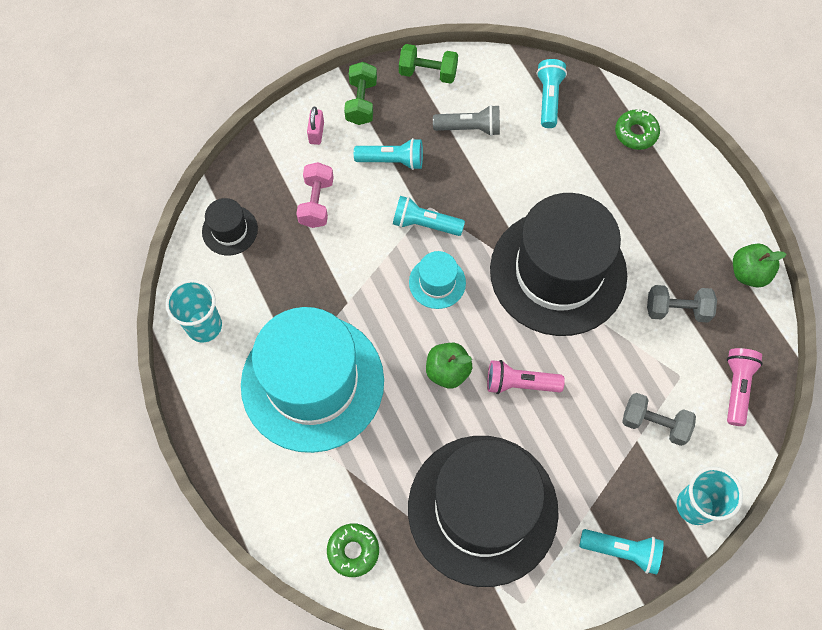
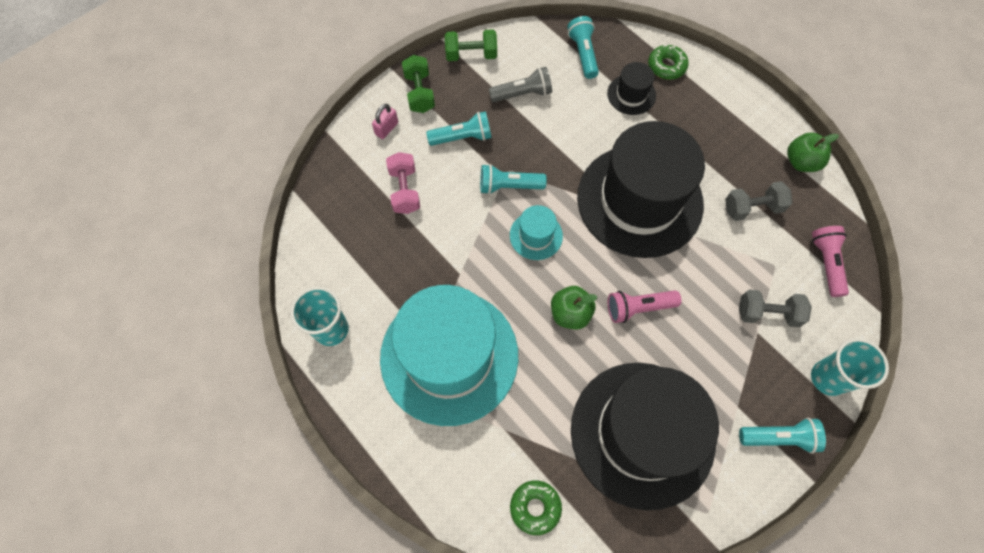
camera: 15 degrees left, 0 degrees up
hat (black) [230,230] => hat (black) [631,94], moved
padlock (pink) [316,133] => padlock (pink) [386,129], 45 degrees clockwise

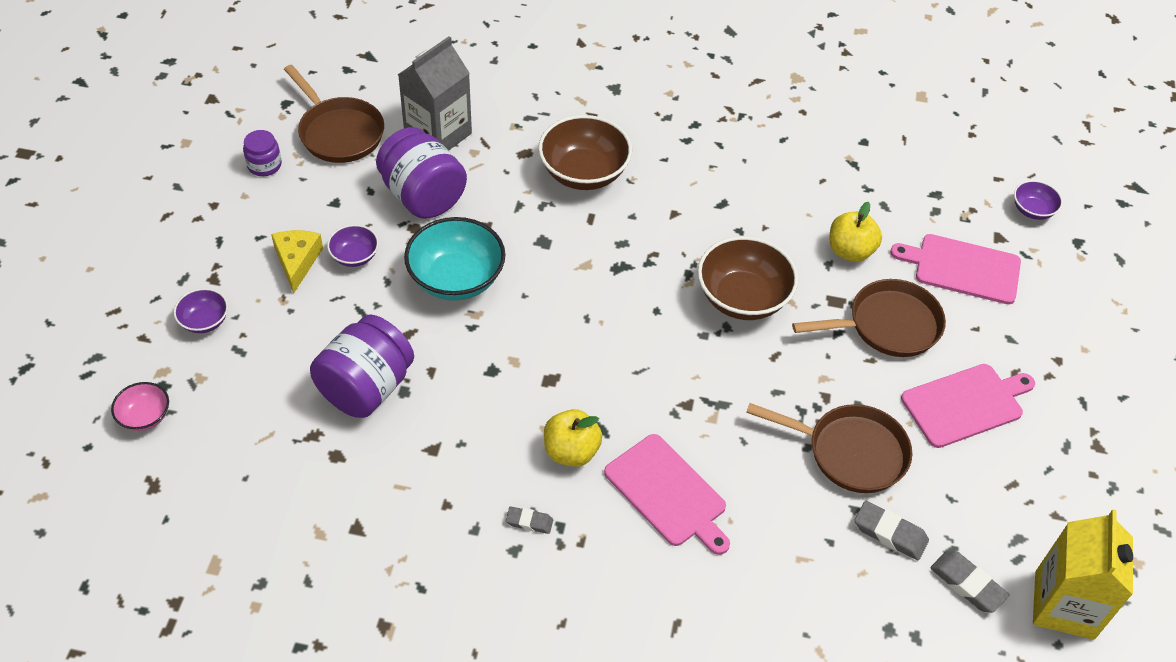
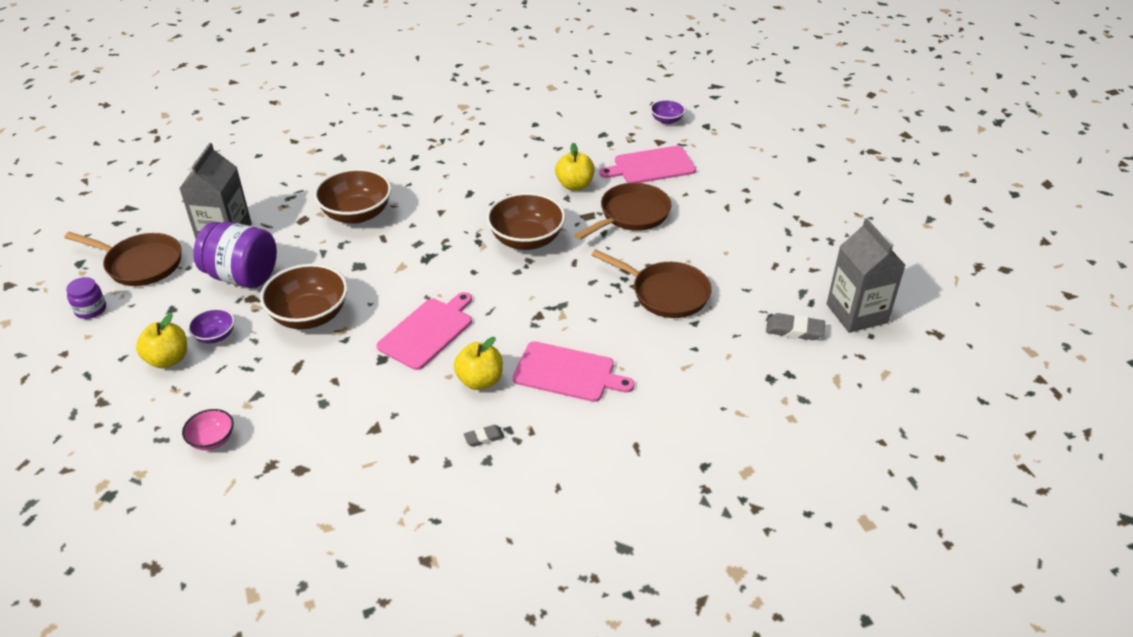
camera: 30 degrees left, 10 degrees down
bowl (purple) [204,321] => nothing
jar (purple) [366,388] => nothing
eraser (grey) [890,533] => nothing
bowl (pink) [145,417] => bowl (pink) [212,440], moved
cutting board (pink) [965,404] => cutting board (pink) [427,331], moved
cheese (yellow) [297,261] => apple (yellow) [168,359]
bowl (turquoise) [456,279] => bowl (brown) [309,315]
carton (yellow) [1064,605] => carton (grey) [856,313]
pan (brown) [850,452] => pan (brown) [665,293], 45 degrees clockwise

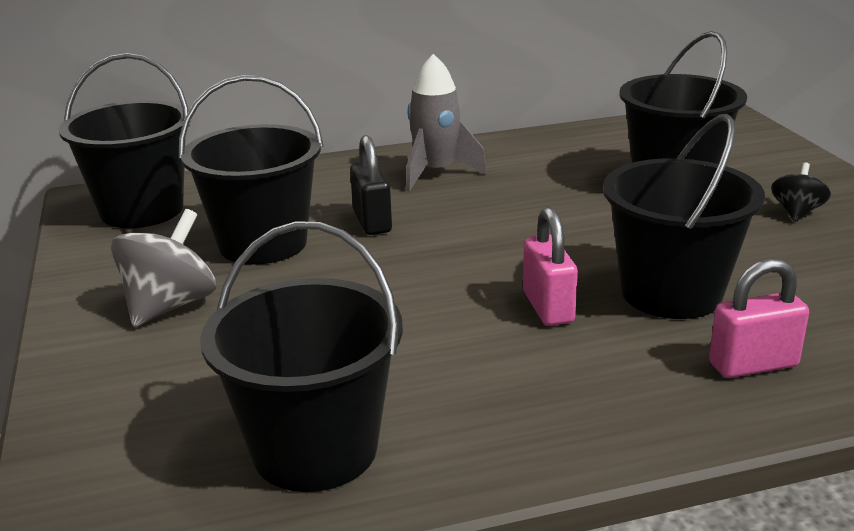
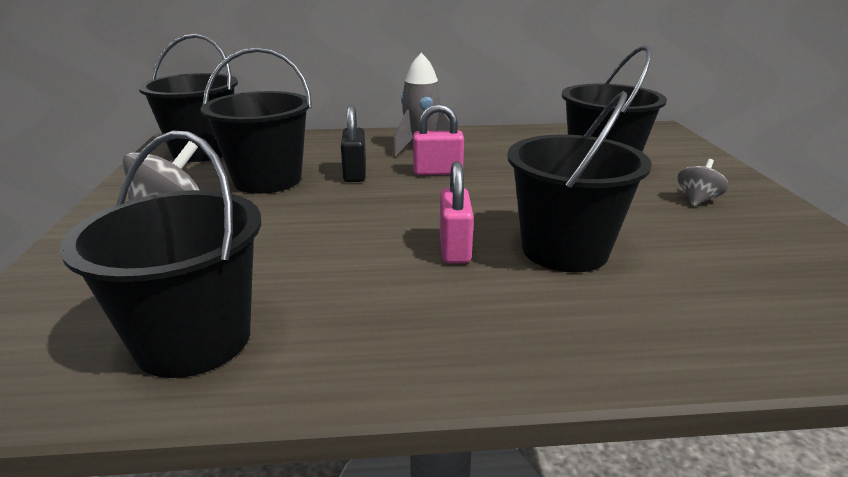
camera: 10 degrees right, 0 degrees up
padlock (pink) [753,365] => padlock (pink) [437,172], moved
spinning top (black) [796,212] => spinning top (grey) [697,200]

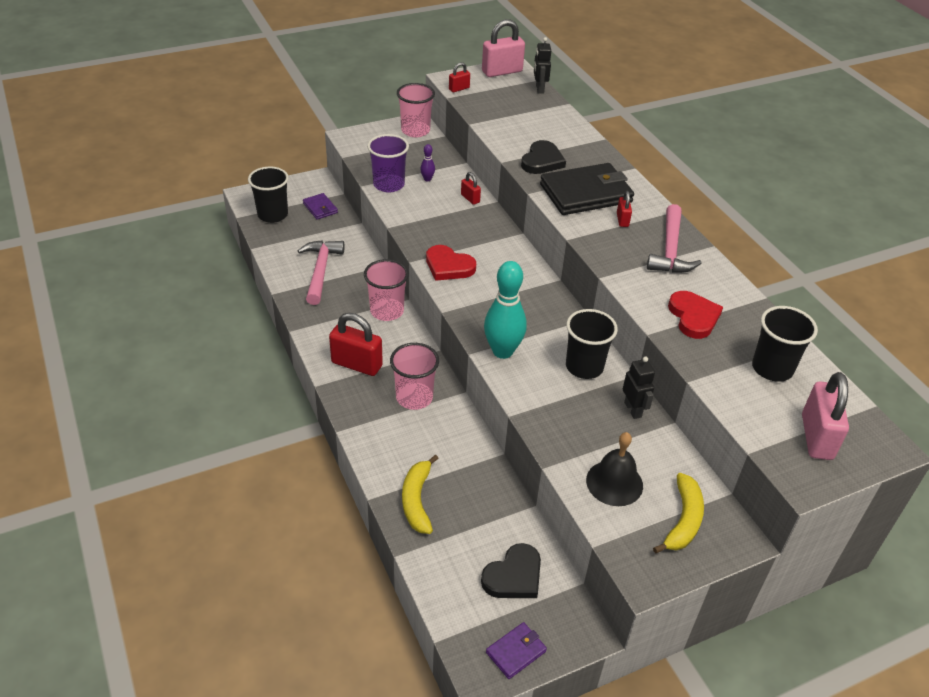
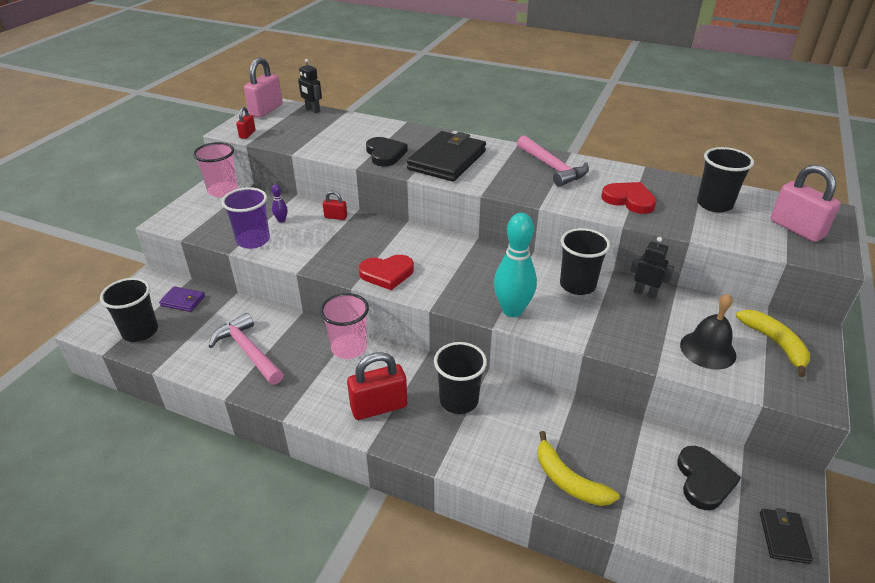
camera: 40 degrees left, 5 degrees down
padlock (red) [622,220] => nothing
cup (pink) [414,397] => cup (black) [459,400]
wallet (purple) [516,652] => wallet (black) [783,537]

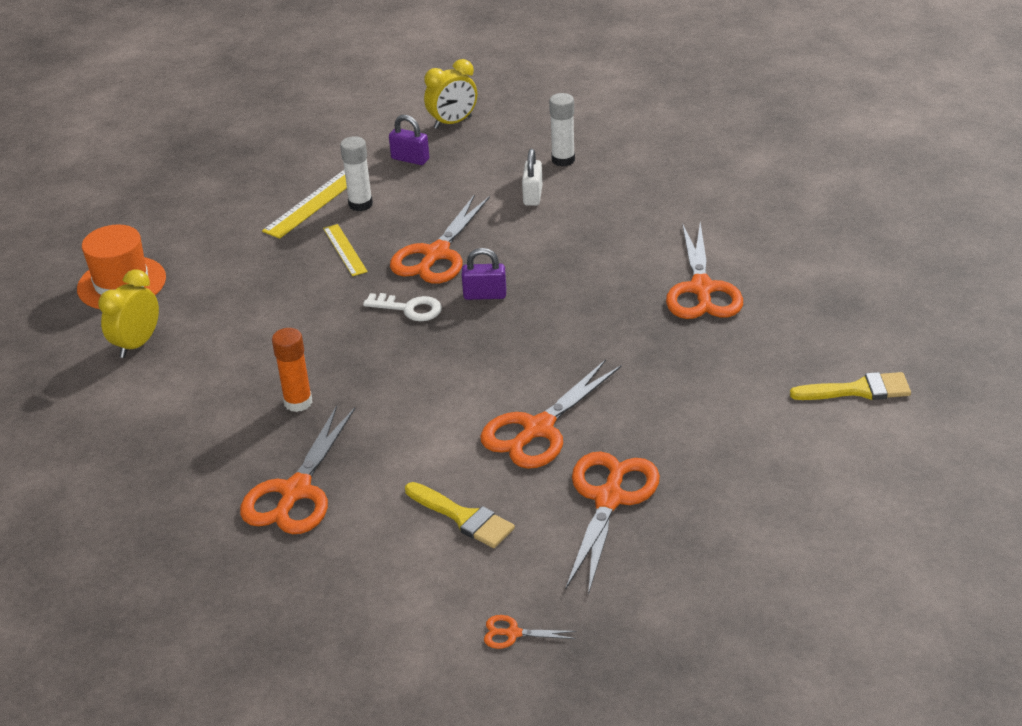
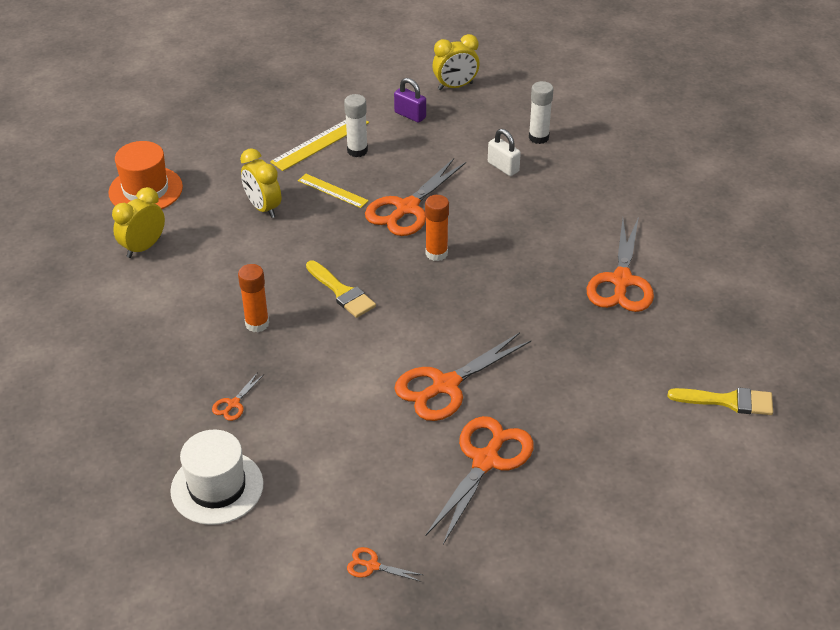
camera: 10 degrees right, 5 degrees up
key (white) [409,309] => nothing
nothing => hat (white) [217,487]
nothing => clock (yellow) [263,208]
brush (yellow) [463,517] => brush (yellow) [342,292], moved
padlock (purple) [485,295] => glue stick (orange) [436,253]
ruler (yellow) [344,250] => ruler (yellow) [332,191], 45 degrees counterclockwise
padlock (white) [532,195] => padlock (white) [503,167], 60 degrees counterclockwise
scissors (orange) [296,491] => scissors (orange) [233,404], x0.44

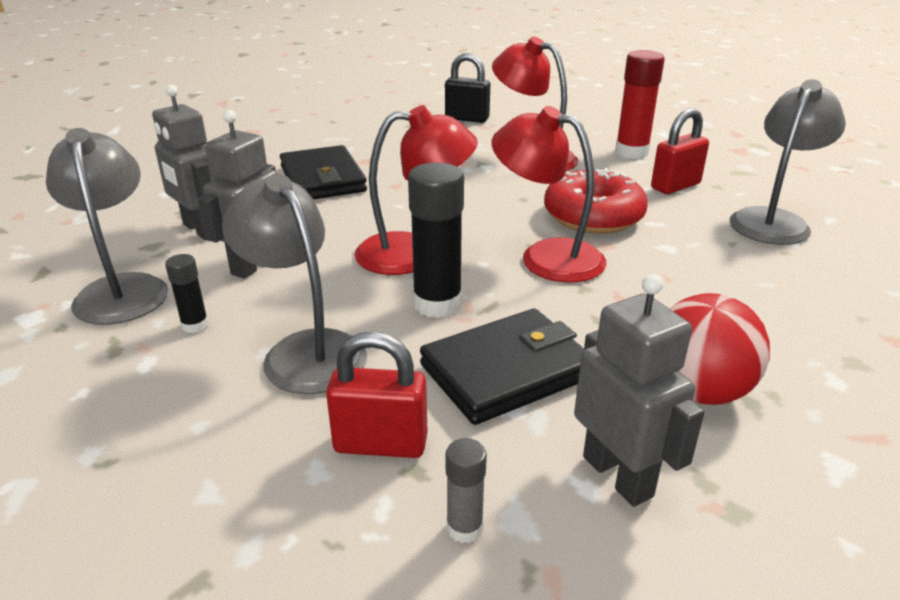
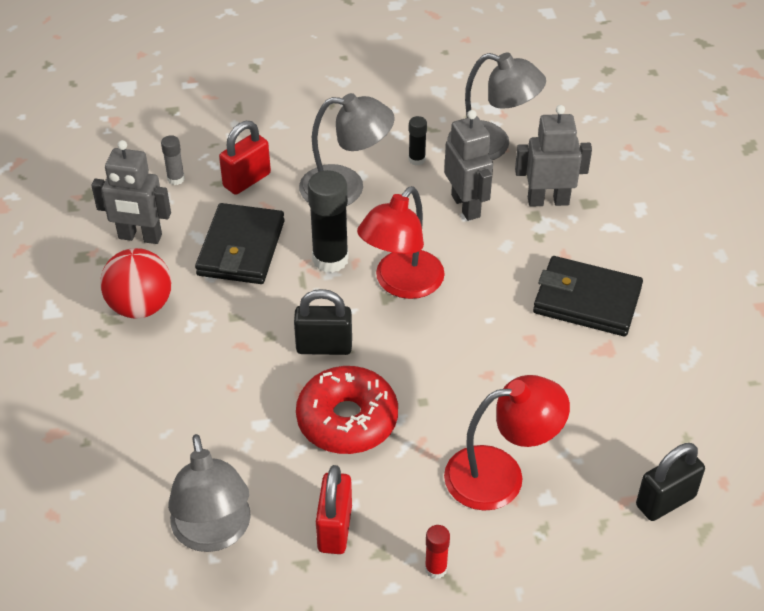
camera: 130 degrees right, 15 degrees up
lamp (red) [546,256] => padlock (black) [324,346]
glue stick (red) [631,152] => glue stick (red) [436,569], x0.51

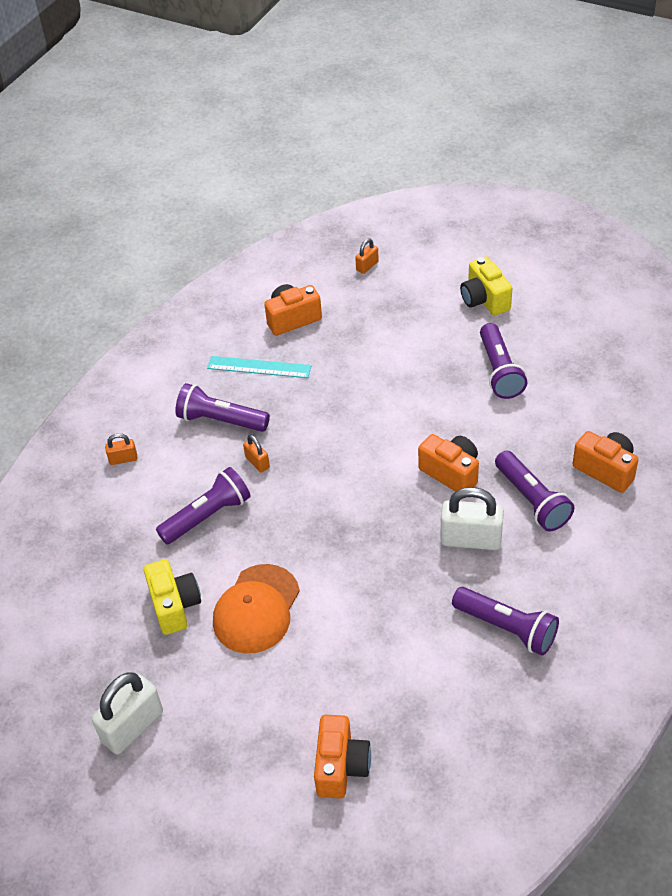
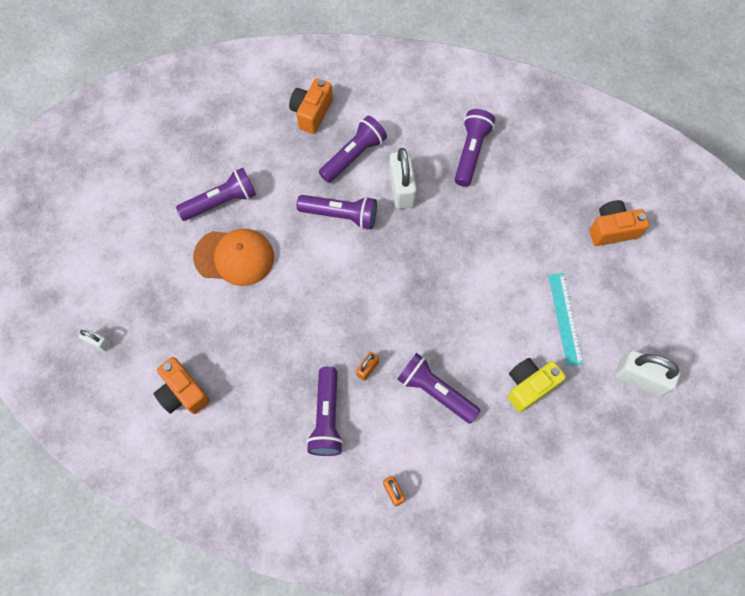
camera: 110 degrees left, 20 degrees up
camera (yellow) [484,300] => nothing
ruler (turquoise) [259,367] => ruler (turquoise) [565,318], moved
cap (orange) [256,609] => cap (orange) [234,257], moved
camera (orange) [451,472] => flashlight (purple) [340,215]
padlock (orange) [367,266] => padlock (white) [98,342]

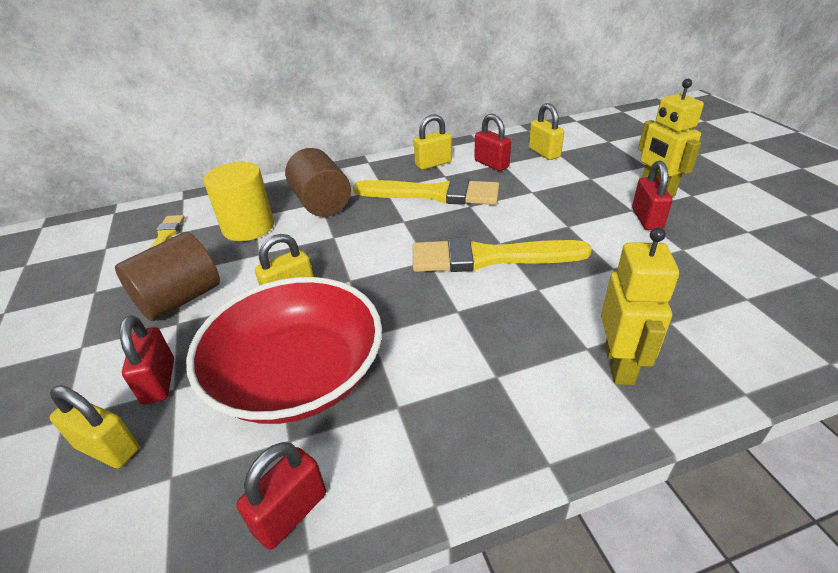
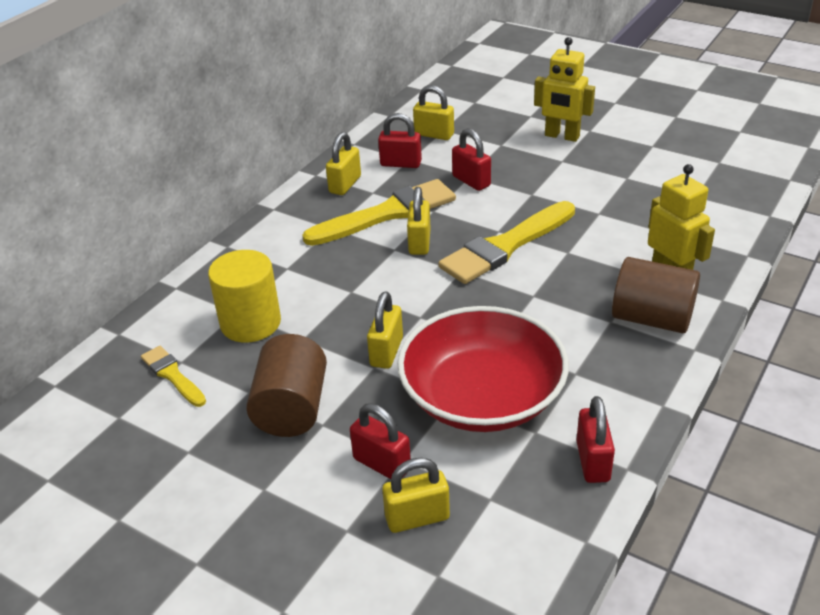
camera: 40 degrees left, 0 degrees up
nothing => padlock (yellow) [419,242]
cylinder (brown) [322,203] => cylinder (brown) [652,318], moved
padlock (red) [646,219] => padlock (red) [471,181], moved

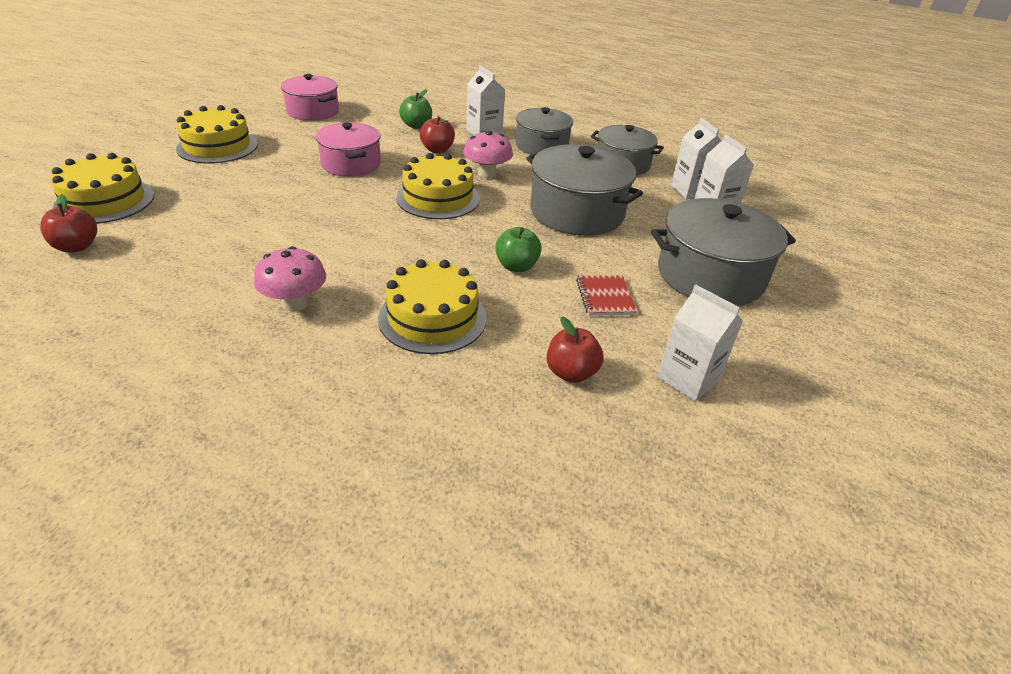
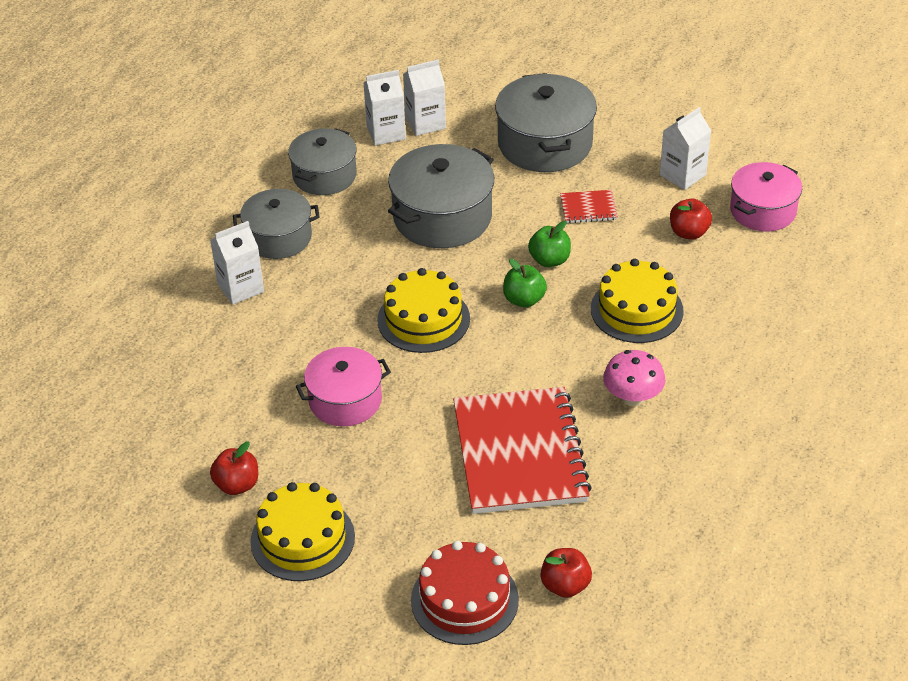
camera: 85 degrees left, 5 degrees up
mushroom (pink) [487,174] => nothing
nothing => notebook (red) [520,453]
pot (pink) [313,111] => pot (pink) [763,210], moved
apple (green) [416,126] => apple (green) [524,300], moved
apple (red) [437,150] => apple (red) [237,485], moved
cake (yellow) [105,201] => cake (red) [464,600]

